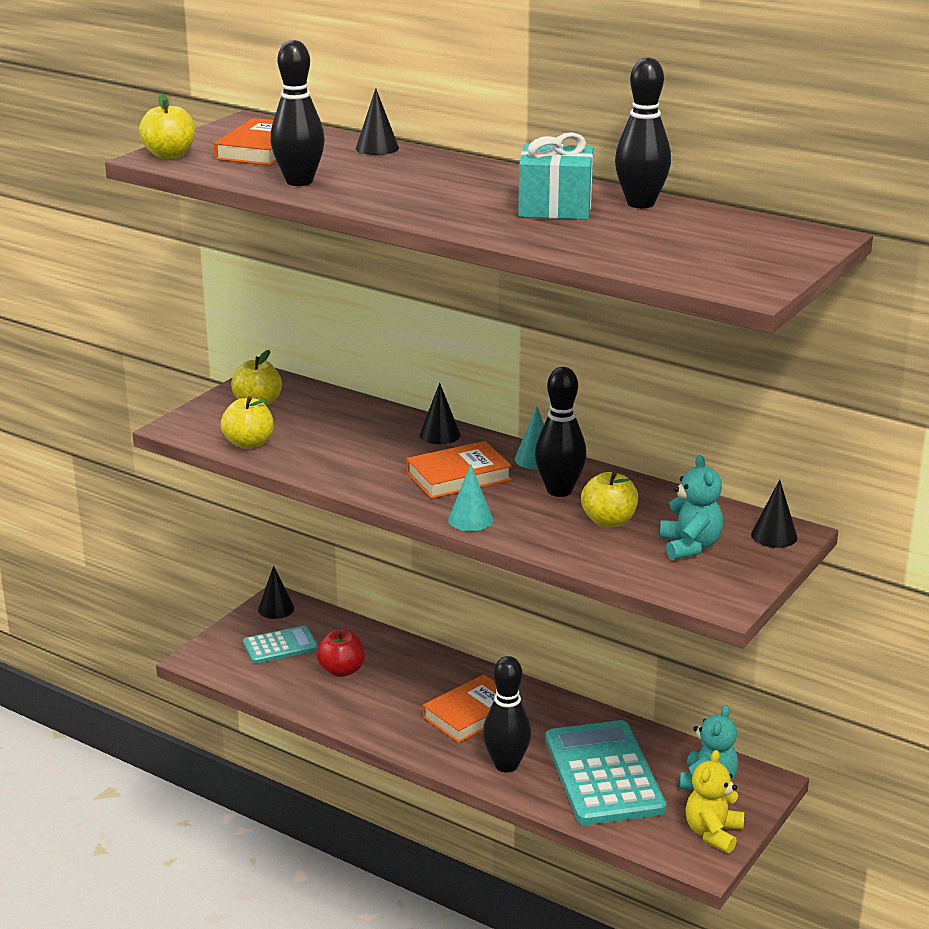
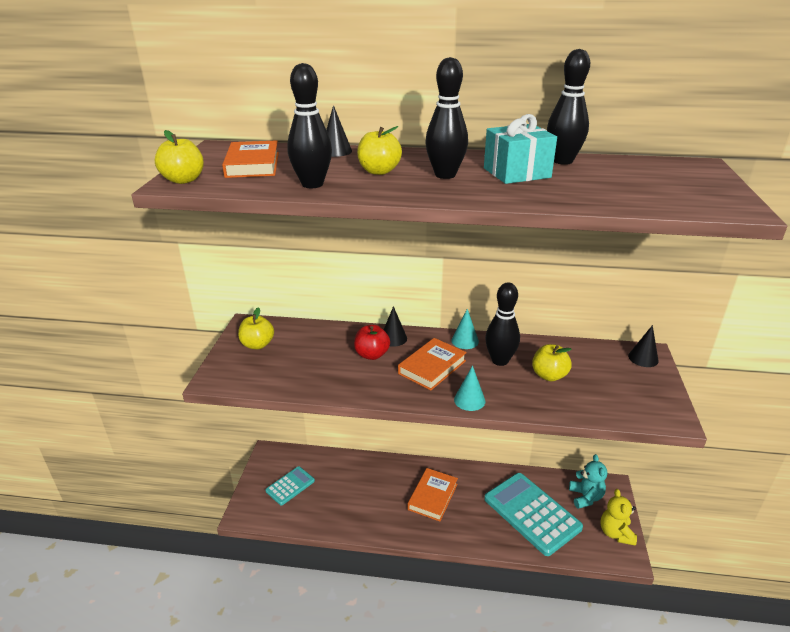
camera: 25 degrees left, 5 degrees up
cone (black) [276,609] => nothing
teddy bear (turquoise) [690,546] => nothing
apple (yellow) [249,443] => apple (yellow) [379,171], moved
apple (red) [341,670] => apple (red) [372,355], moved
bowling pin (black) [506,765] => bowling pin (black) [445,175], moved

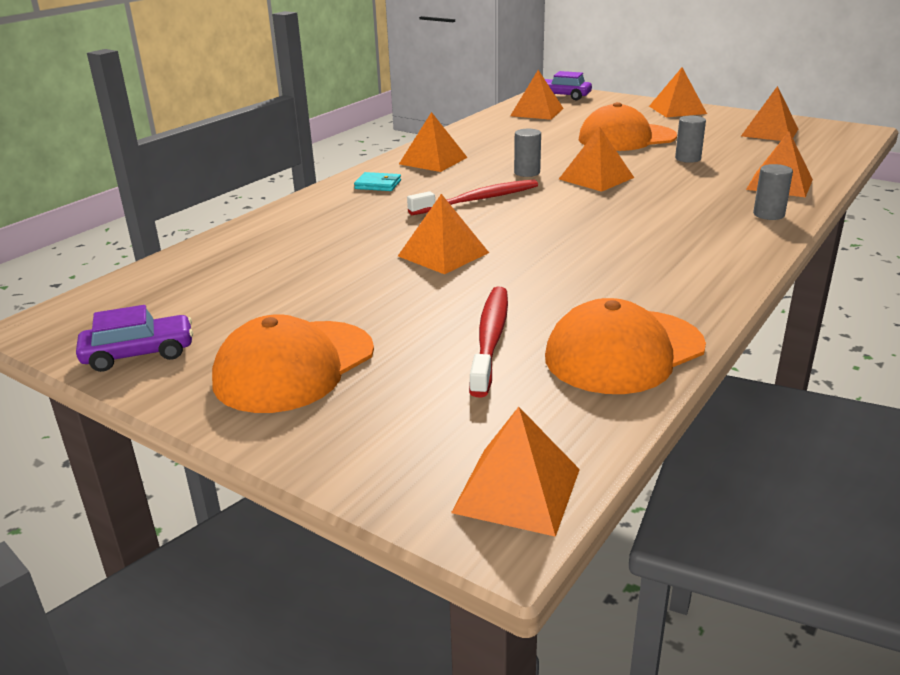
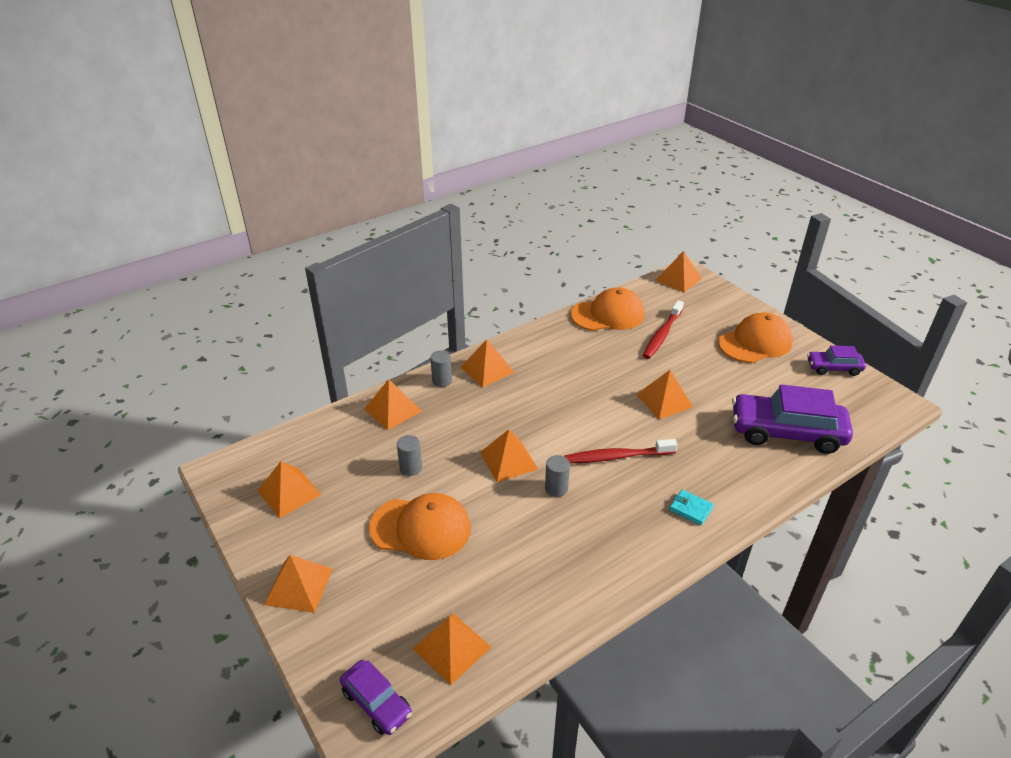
camera: 160 degrees left, 10 degrees up
nothing => car (purple) [786,432]
pyramid (orange) [433,160] => pyramid (orange) [487,369], moved

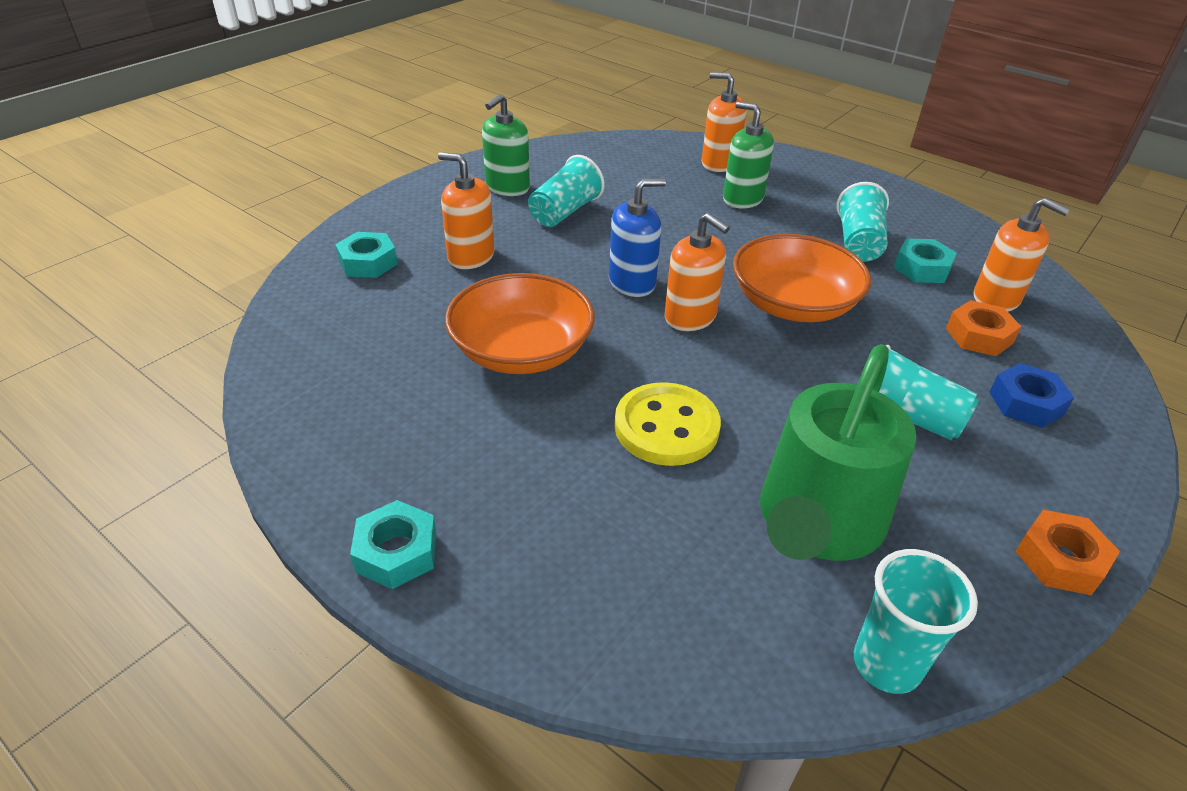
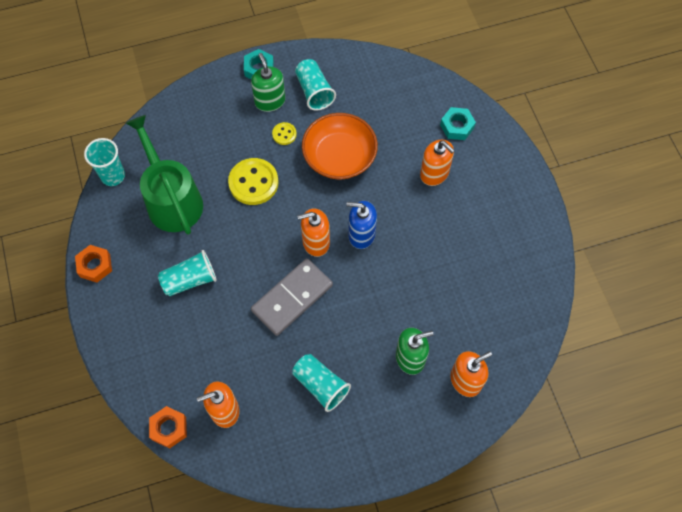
camera: 125 degrees right, 25 degrees up
nut (turquoise) [922,268] => nothing
nut (blue) [1026,403] => nothing
nothing => button (yellow) [284,134]
soap dispenser (green) [507,187] => soap dispenser (green) [270,101], moved
cup (turquoise) [565,212] => cup (turquoise) [314,91], moved
nut (orange) [979,336] => nut (orange) [169,428], moved
bowl (orange) [793,304] => domino (grey) [292,298]
soap dispenser (orange) [471,256] => soap dispenser (orange) [434,173], 75 degrees clockwise
soap dispenser (blue) [632,283] => soap dispenser (blue) [361,234], 90 degrees clockwise

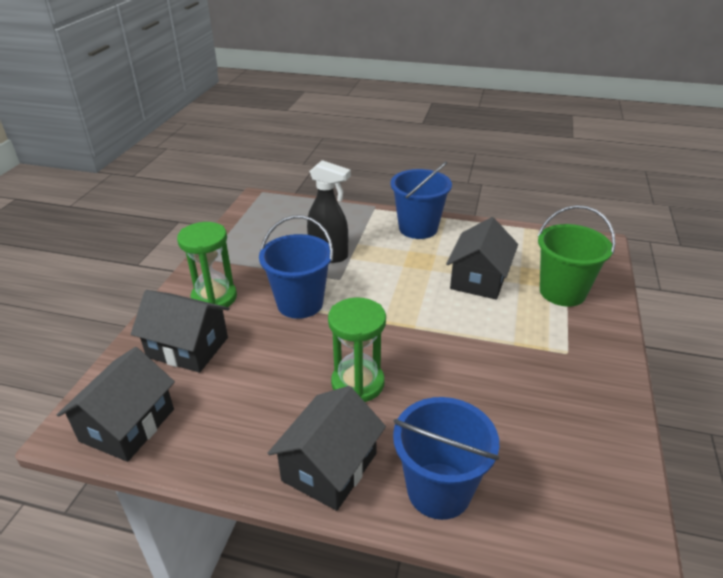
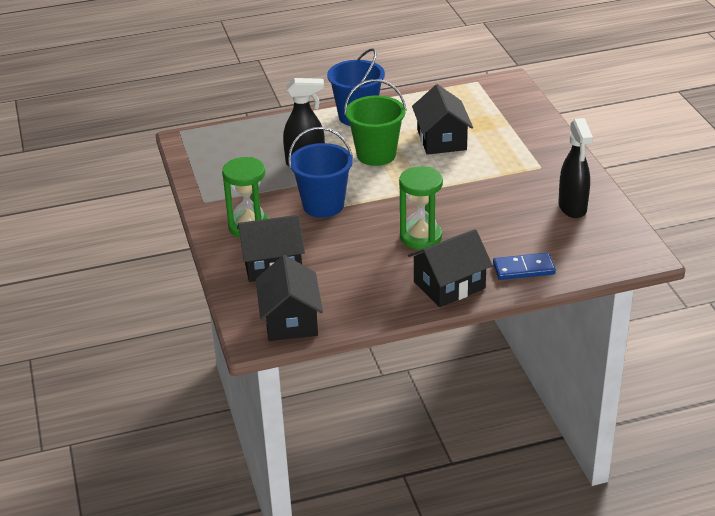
camera: 30 degrees left, 0 degrees up
nothing => spray bottle (black) [572,208]
bucket (green) [562,292] => bucket (green) [376,155], moved
bucket (blue) [439,490] => domino (blue) [523,269]
house (black) [329,467] => house (black) [449,285], 60 degrees clockwise

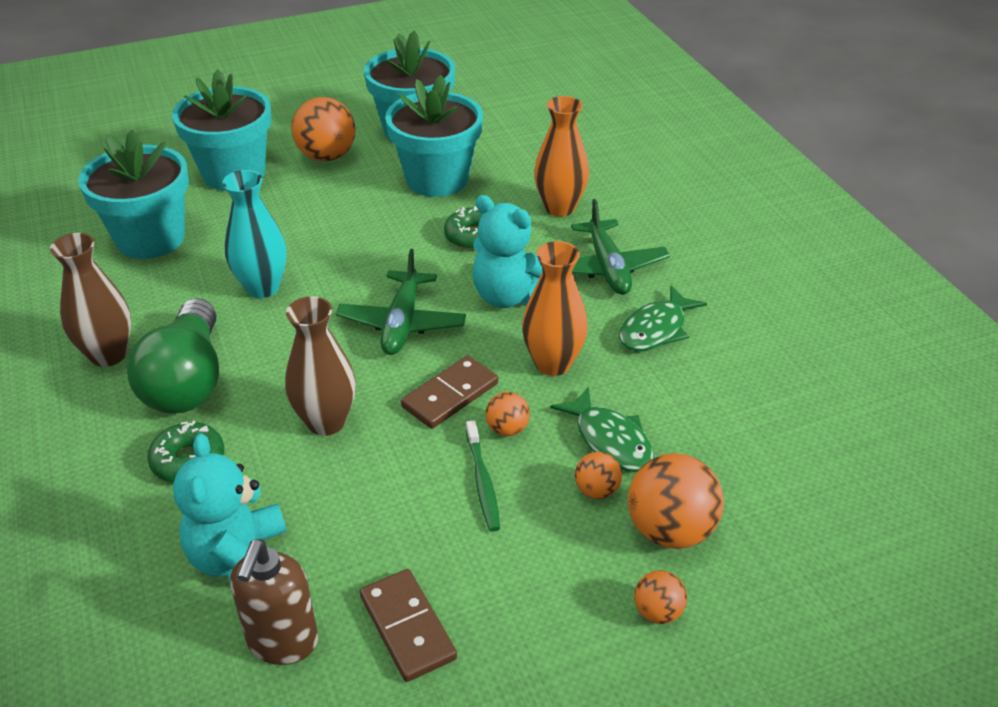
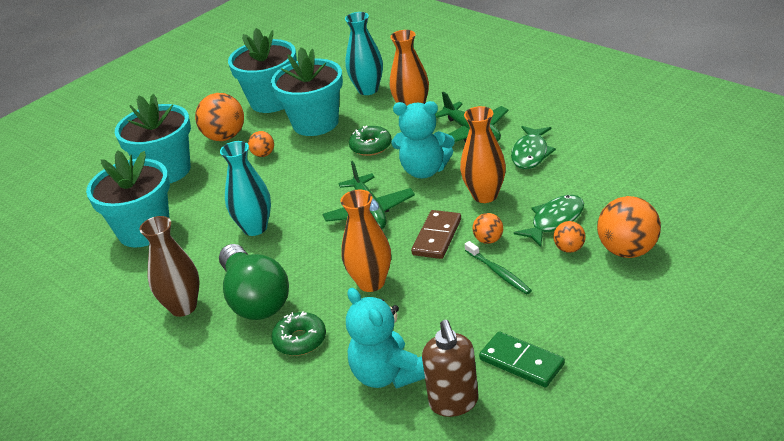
camera: 20 degrees left, 5 degrees down
nothing => vase (turquoise) [368,90]
ball (orange) [658,612] => ball (orange) [263,154], moved
vase (brown) [326,422] => vase (orange) [371,282]
domino (brown) [407,627] => domino (green) [521,362]
fish (green) [610,440] => fish (green) [554,221], 75 degrees counterclockwise

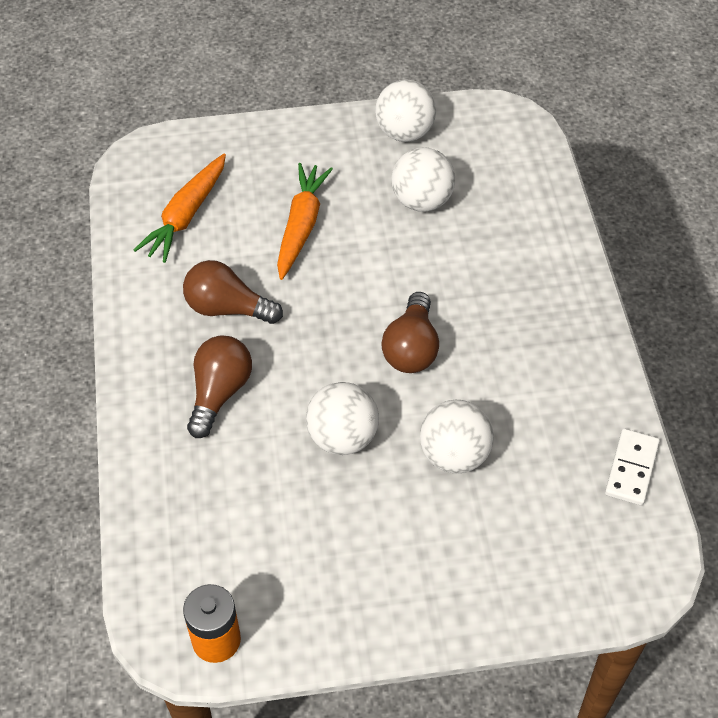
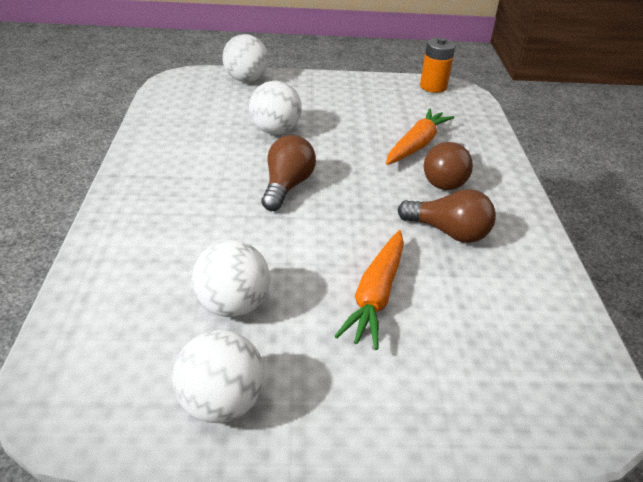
camera: 175 degrees left, 15 degrees down
domino (white) [631,469] => nothing
carrot (orange) [186,216] => carrot (orange) [416,145], moved
ball (white) [342,437] => ball (white) [246,79], moved

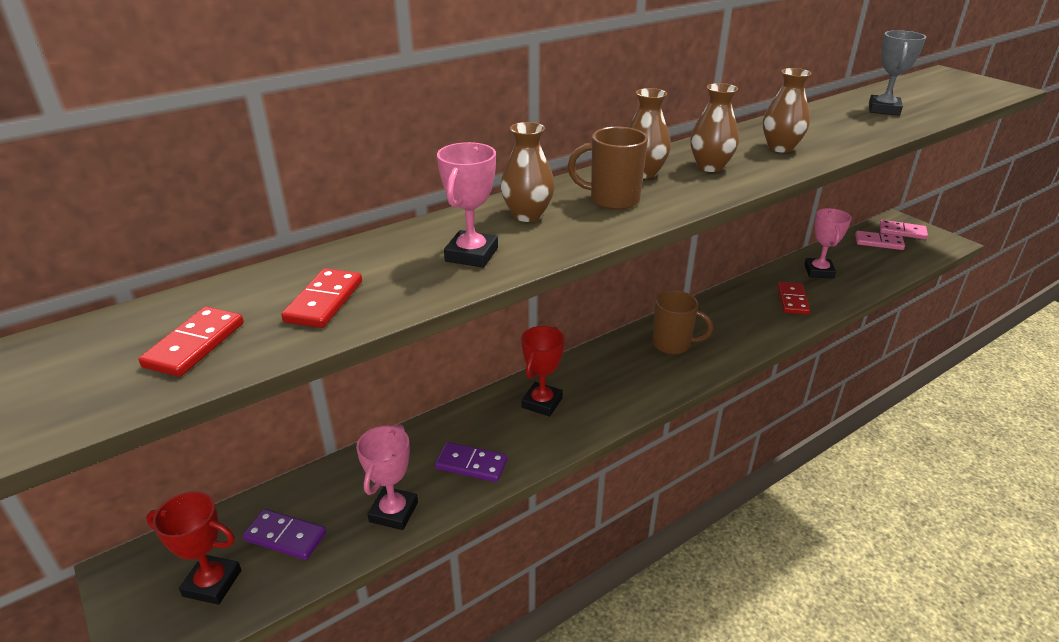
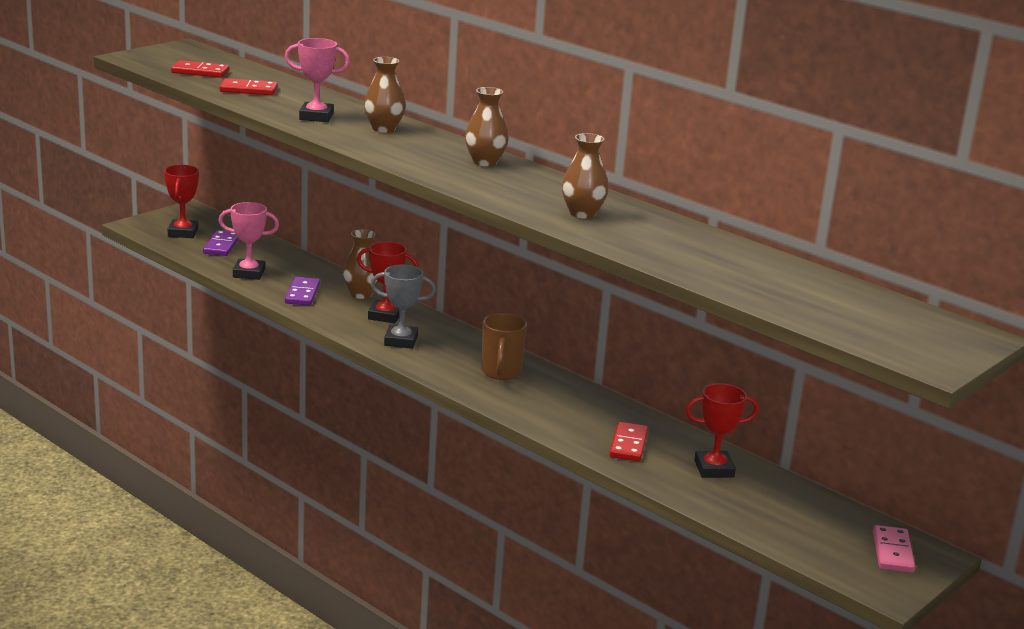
camera: 75 degrees right, 10 degrees down
mug (brown) [612,200] => nothing
domino (pink) [878,242] => nothing
vase (brown) [710,166] => vase (brown) [361,294], moved
trophy (grey) [883,109] => trophy (grey) [401,341], moved
trophy (pink) [819,271] => trophy (red) [714,469]
domino (red) [792,300] => domino (red) [628,444], 75 degrees counterclockwise

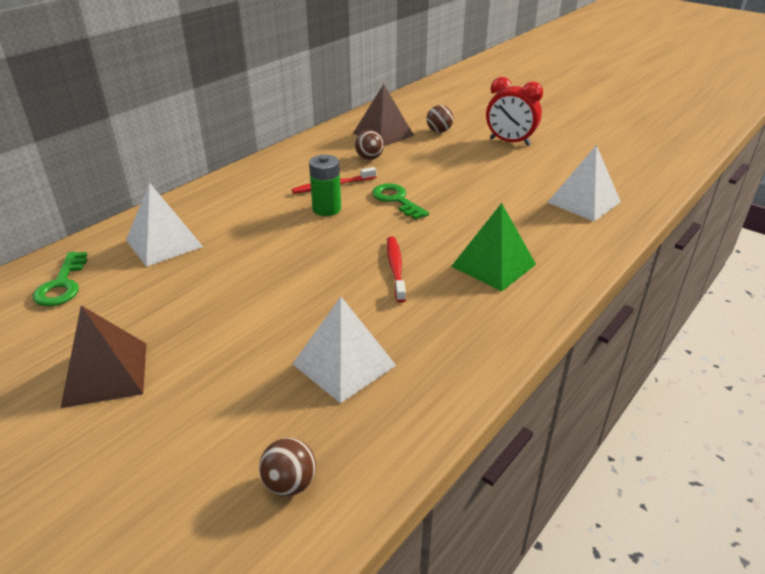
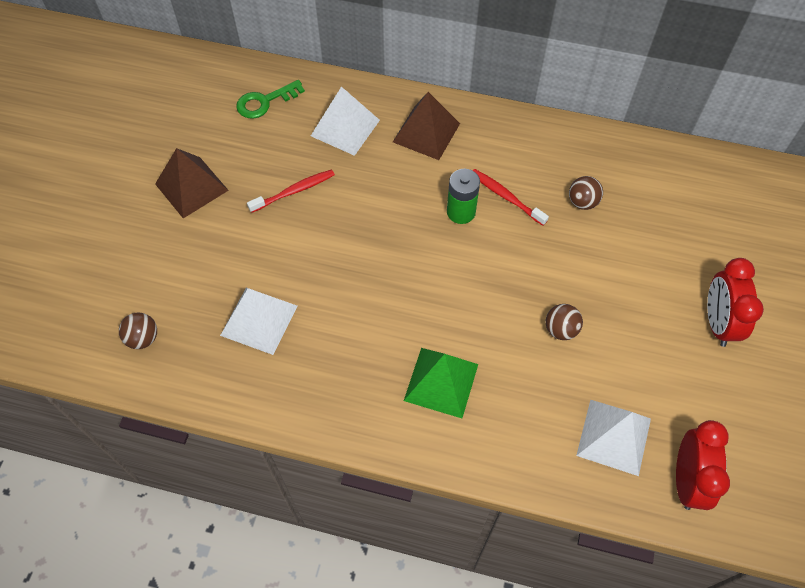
camera: 65 degrees right, 25 degrees up
key (green) [397,200] => nothing
nothing => clock (red) [686,480]
pyramid (brown) [383,134] => pyramid (brown) [426,132], moved
toothbrush (red) [395,268] => toothbrush (red) [294,191], moved
ball (brown) [439,131] => ball (brown) [560,329], moved

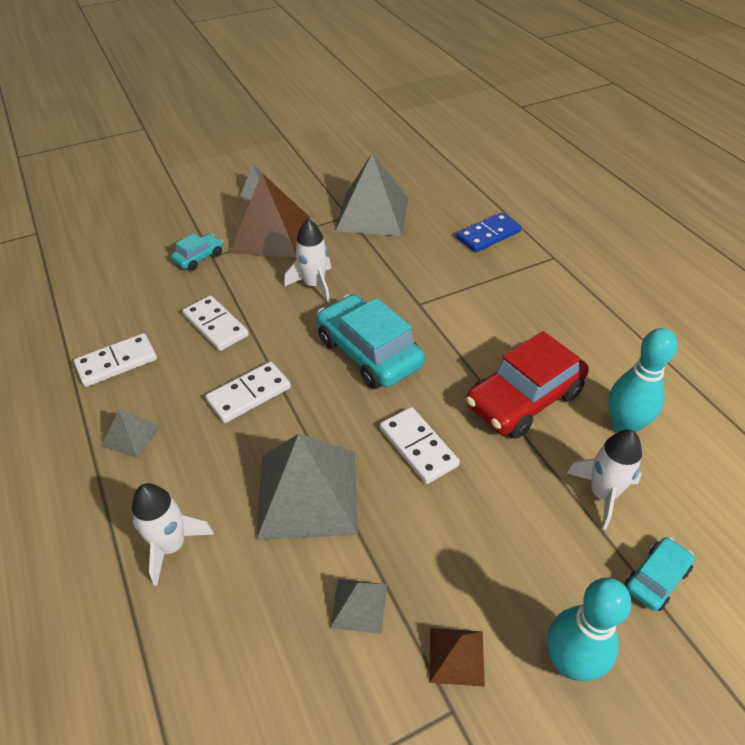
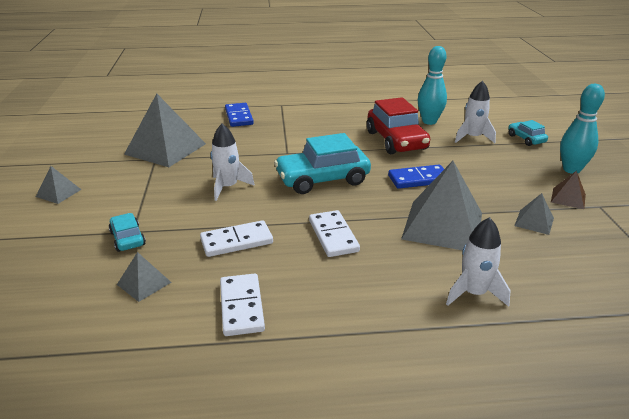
camera: 70 degrees left, 15 degrees down
pyramid (brown) [270,234] => nothing
pyramid (grey) [131,436] => pyramid (grey) [144,283], moved
domino (white) [418,447] => domino (blue) [419,179]

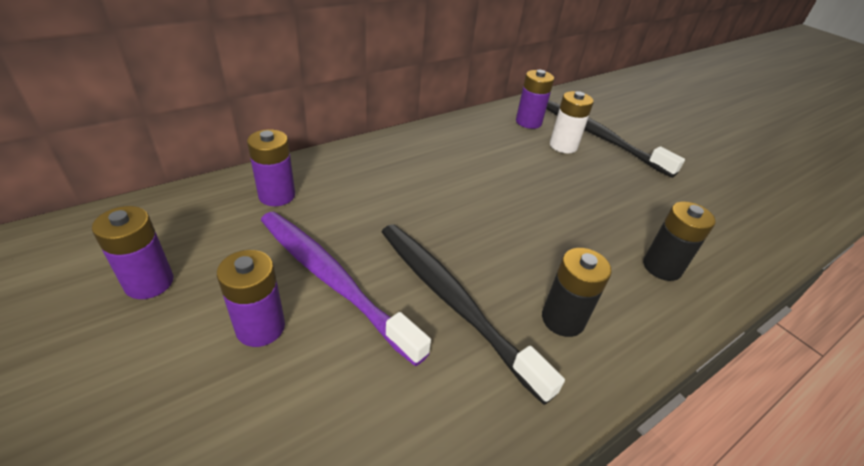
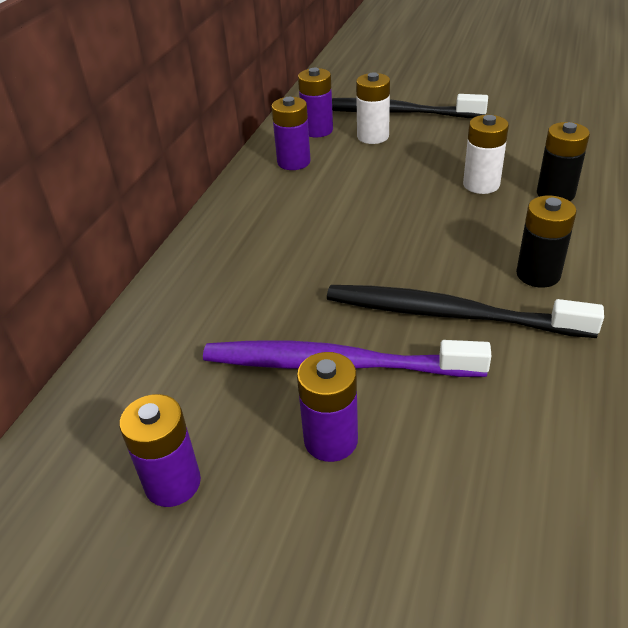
camera: 30 degrees left, 0 degrees up
nothing => battery (white) [481,184]
battery (purple) [277,195] => battery (purple) [293,162], moved

